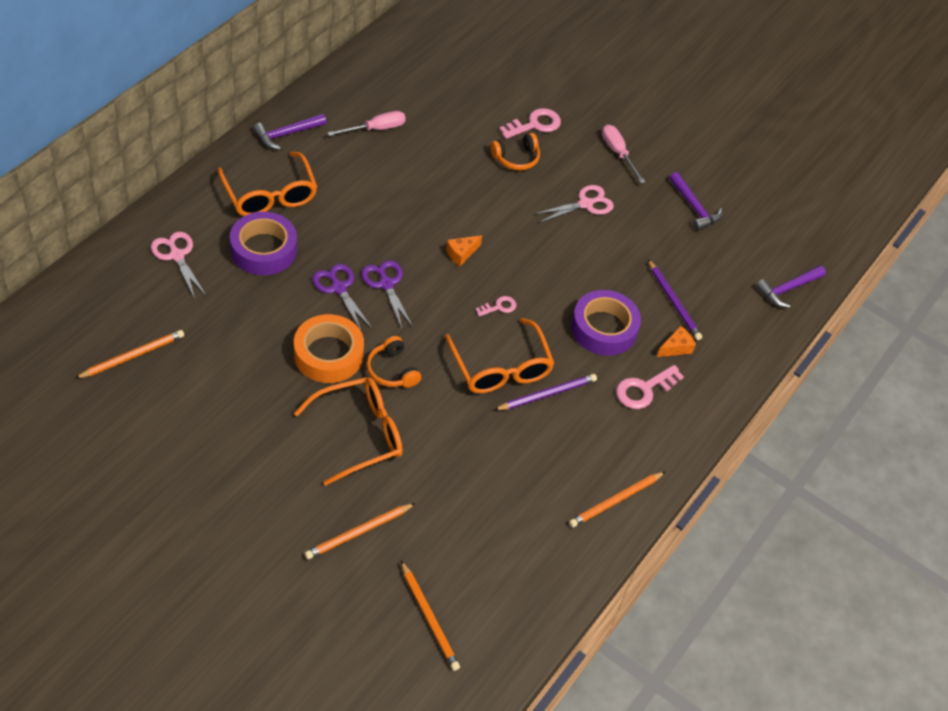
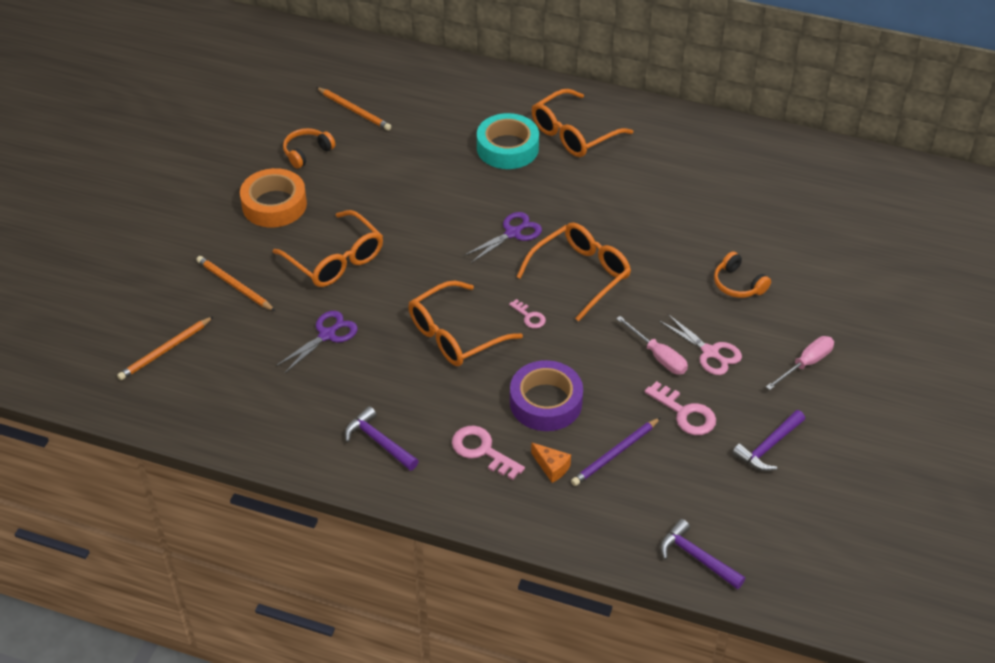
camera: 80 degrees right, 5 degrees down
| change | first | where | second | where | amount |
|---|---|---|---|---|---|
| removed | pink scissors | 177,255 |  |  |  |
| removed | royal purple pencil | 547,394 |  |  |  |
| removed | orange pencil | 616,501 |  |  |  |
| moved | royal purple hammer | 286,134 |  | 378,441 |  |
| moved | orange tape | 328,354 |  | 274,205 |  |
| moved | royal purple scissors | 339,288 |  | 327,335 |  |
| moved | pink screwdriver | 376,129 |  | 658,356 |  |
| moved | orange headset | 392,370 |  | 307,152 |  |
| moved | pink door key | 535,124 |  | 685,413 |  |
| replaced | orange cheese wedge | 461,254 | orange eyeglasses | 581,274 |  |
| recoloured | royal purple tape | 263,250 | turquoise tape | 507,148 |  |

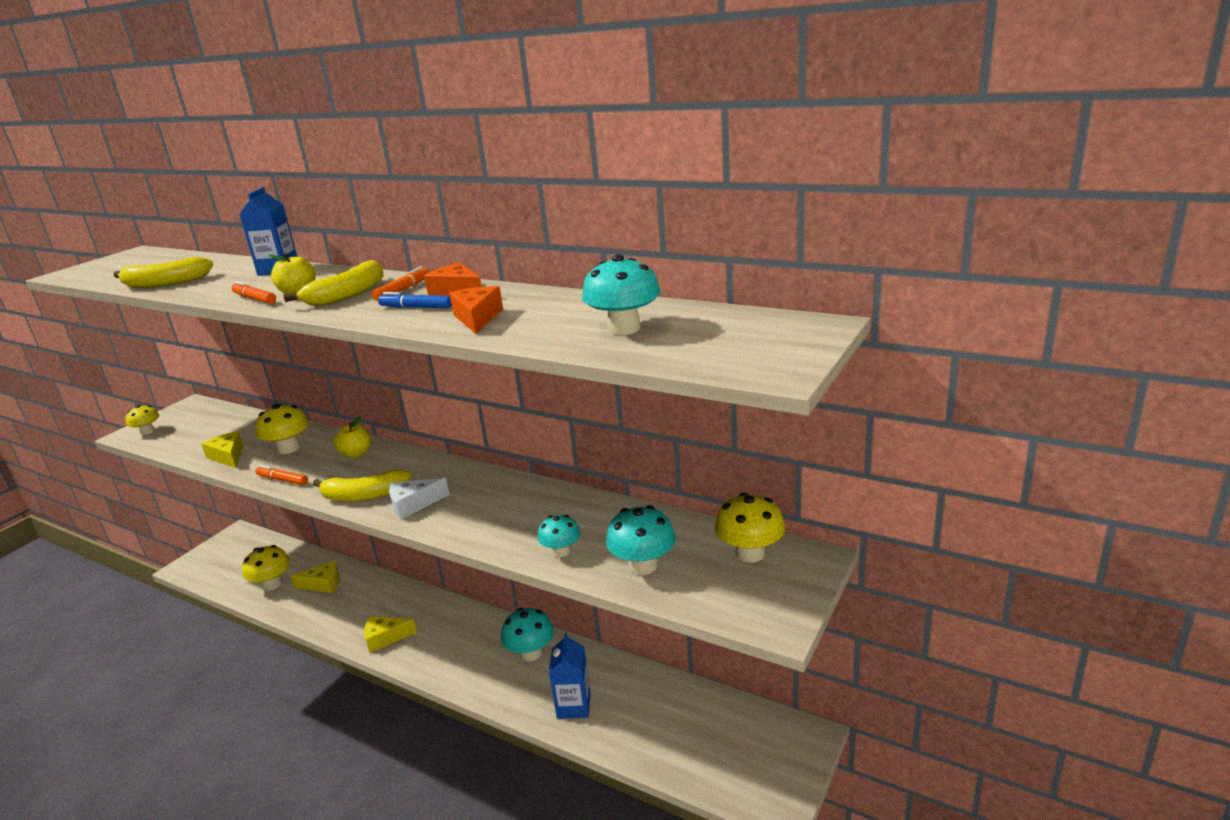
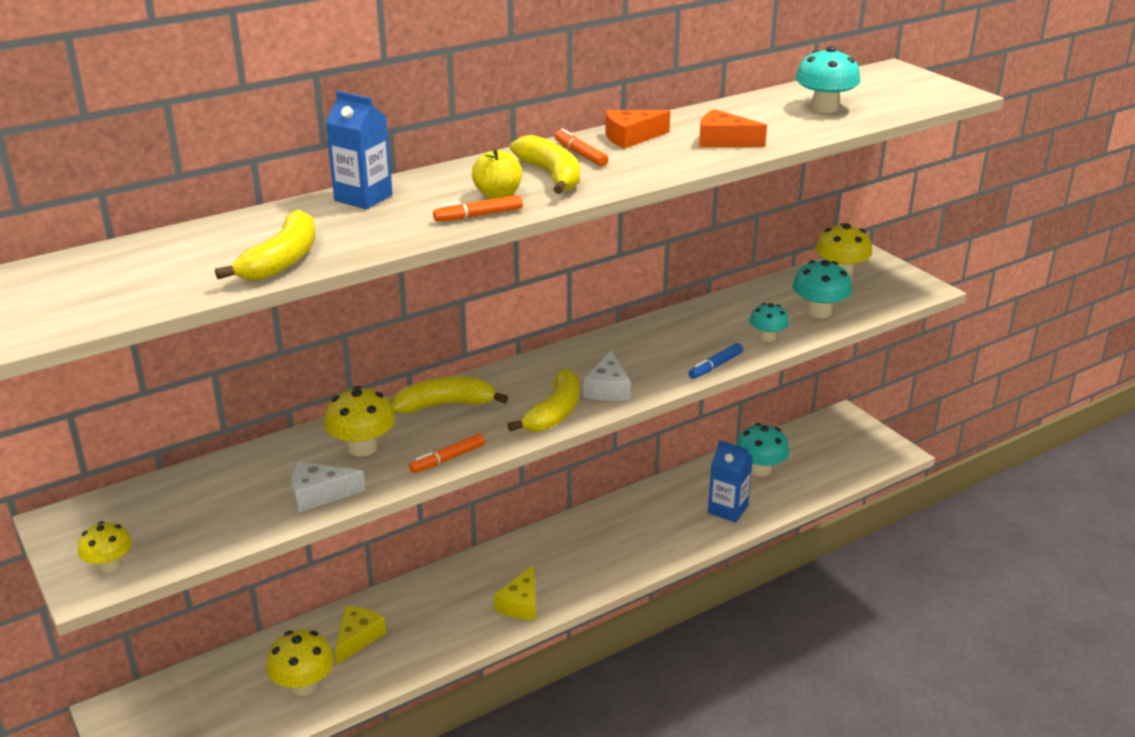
camera: 65 degrees left, 5 degrees up
| change | first | where | second | where | amount |
|---|---|---|---|---|---|
| moved | cobalt marker | 416,307 |  | 715,366 |  |
| moved | turquoise mushroom | 531,653 |  | 760,469 |  |
| replaced | yellow apple | 356,454 | yellow toy banana | 445,405 |  |
| recoloured | yellow cheese wedge | 228,456 | white cheese wedge | 319,495 |  |

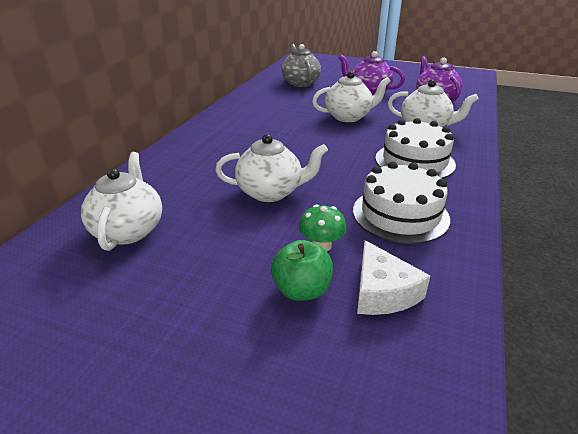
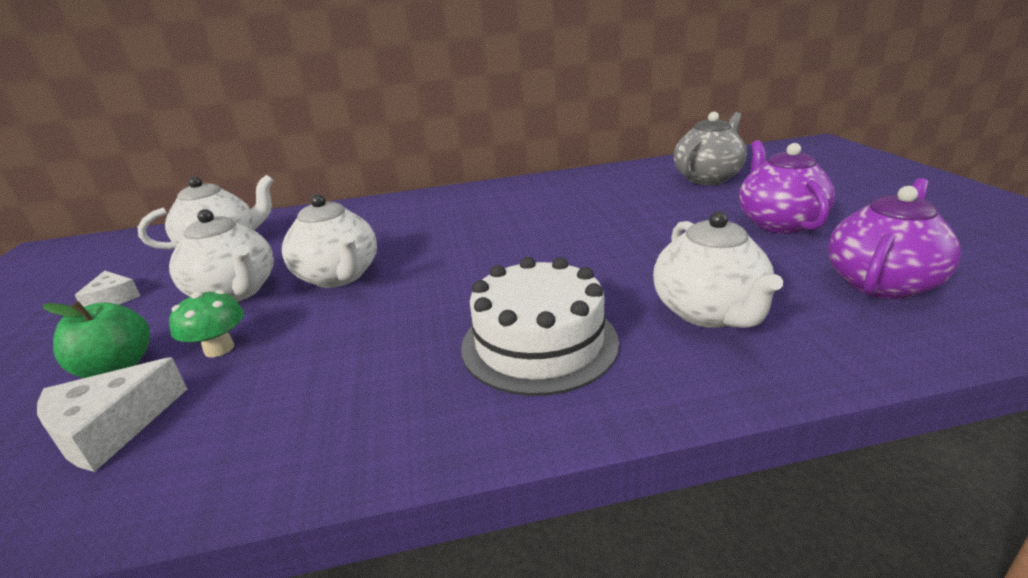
camera: 60 degrees right, 5 degrees down
| change | first | where | second | where | amount |
|---|---|---|---|---|---|
| removed | white layer cake | 400,214 |  |  |  |
| added |  |  | white cheese wedge | 112,298 |  |
| moved | white teapot | 348,117 |  | 235,292 |  |

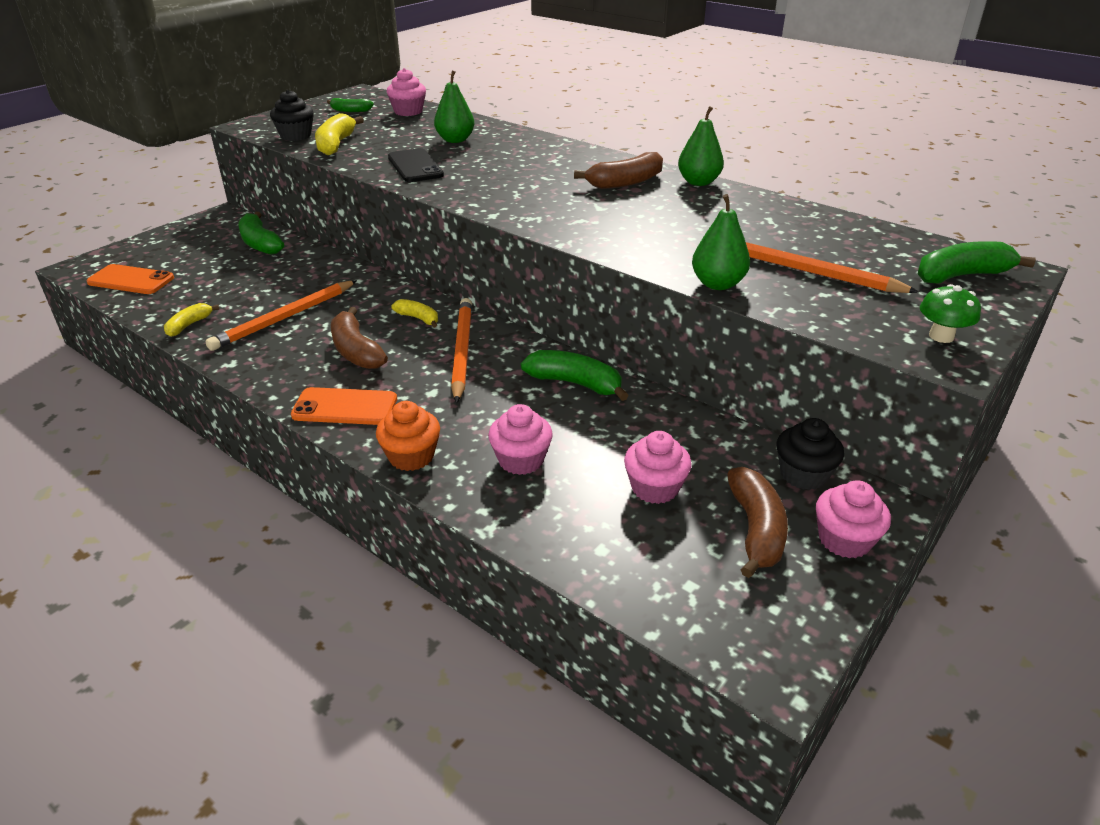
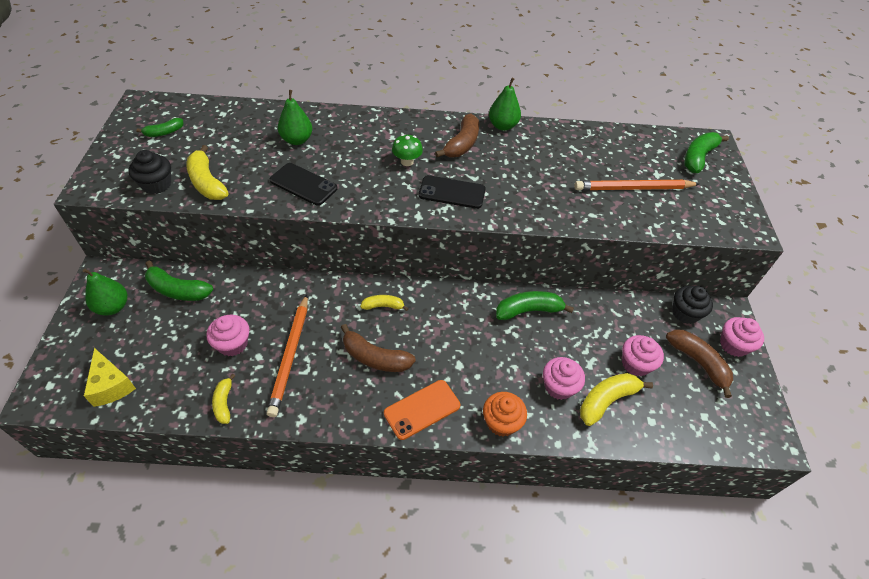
camera: 40 degrees left, 15 degrees up
| change | first | where | second | where | amount |
|---|---|---|---|---|---|
| removed | orange pencil | 462,351 |  |  |  |
| added |  |  | jet-black mobile phone | 452,192 |  |
| added |  |  | yellow toy banana | 607,400 |  |
| moved | pink fairy cake | 408,111 |  | 232,344 |  |
| moved | leaf-green toy pear | 717,284 |  | 113,307 |  |
| moved | leaf-green mushroom | 941,336 |  | 407,162 |  |
| replaced | orange mobile phone | 131,280 | yellow cheese wedge | 111,385 |  |

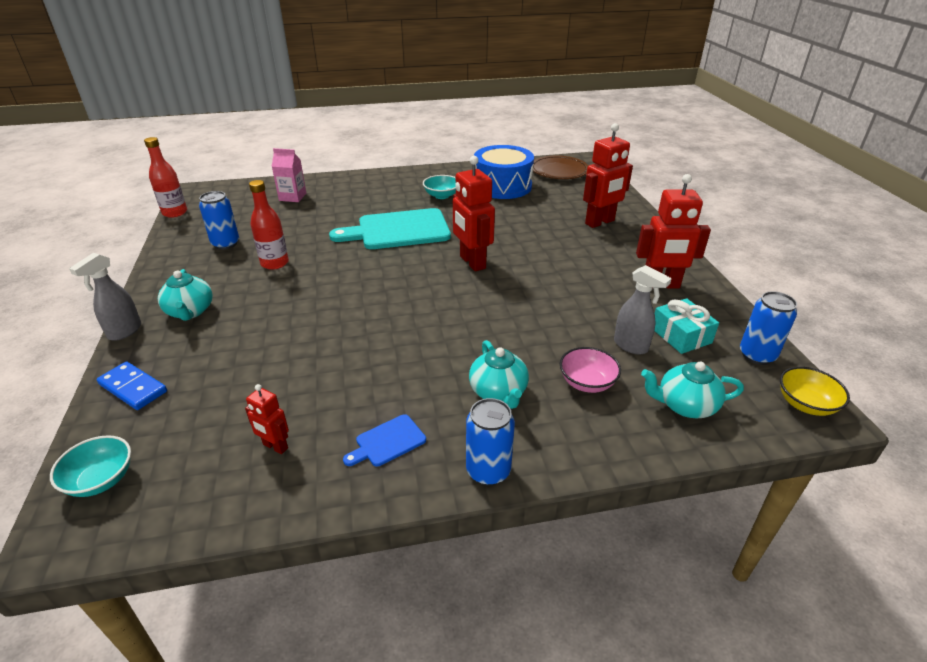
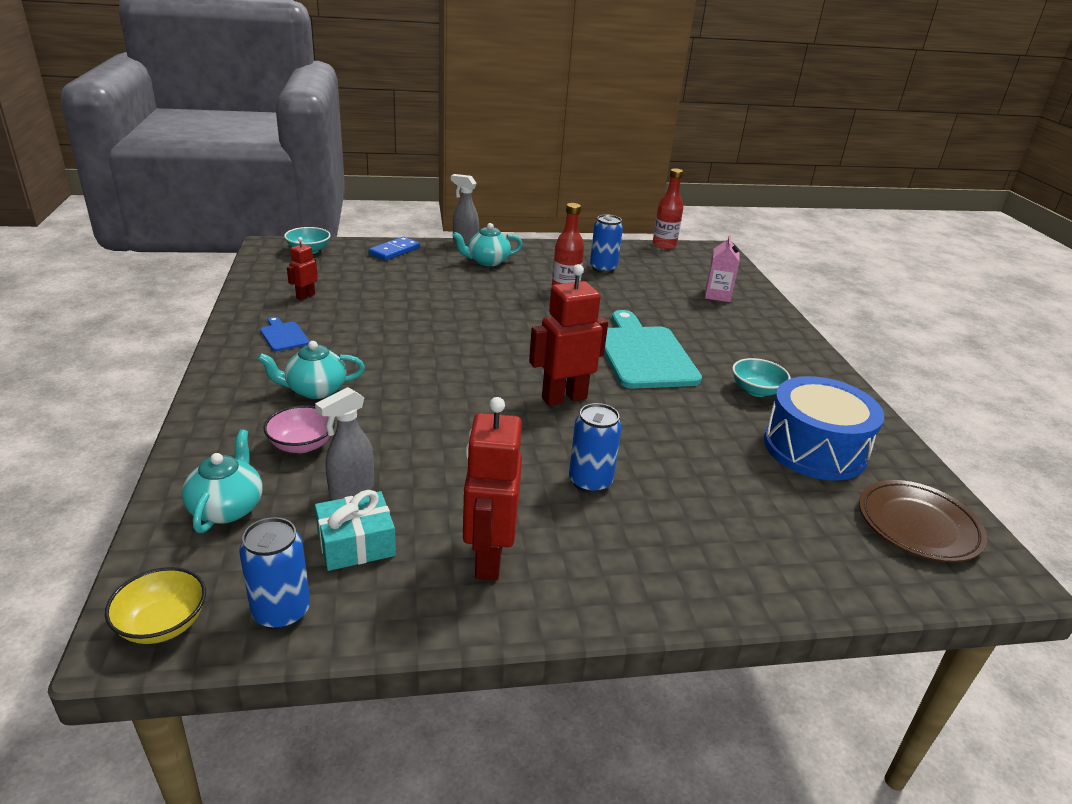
camera: 90 degrees right, 5 degrees down
| change | first | where | second | where | amount |
|---|---|---|---|---|---|
| removed | scarlet robot | 600,222 |  |  |  |
| moved | cobalt can | 488,471 |  | 590,482 |  |

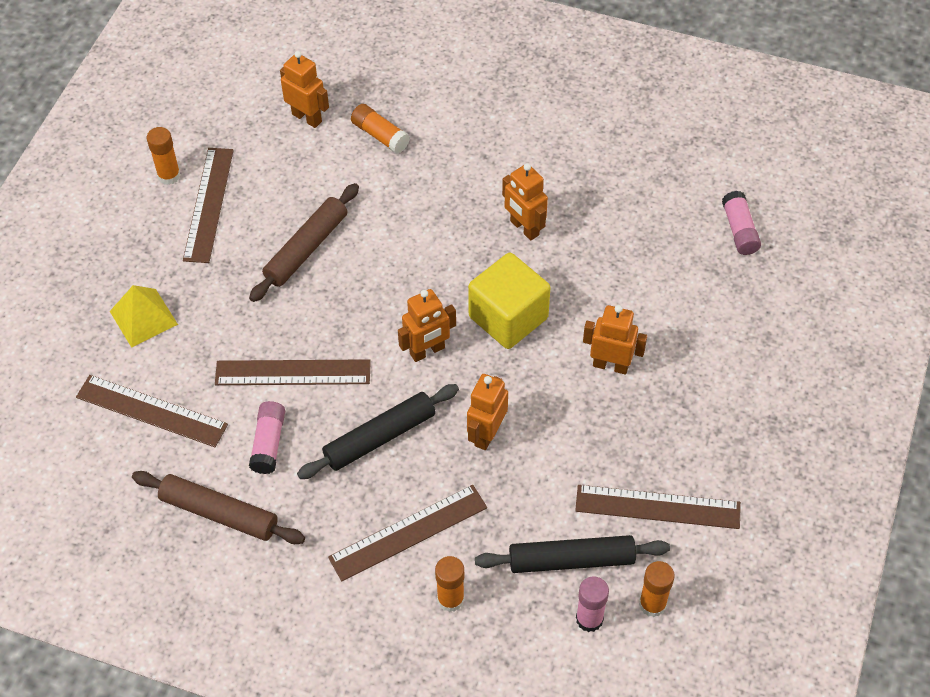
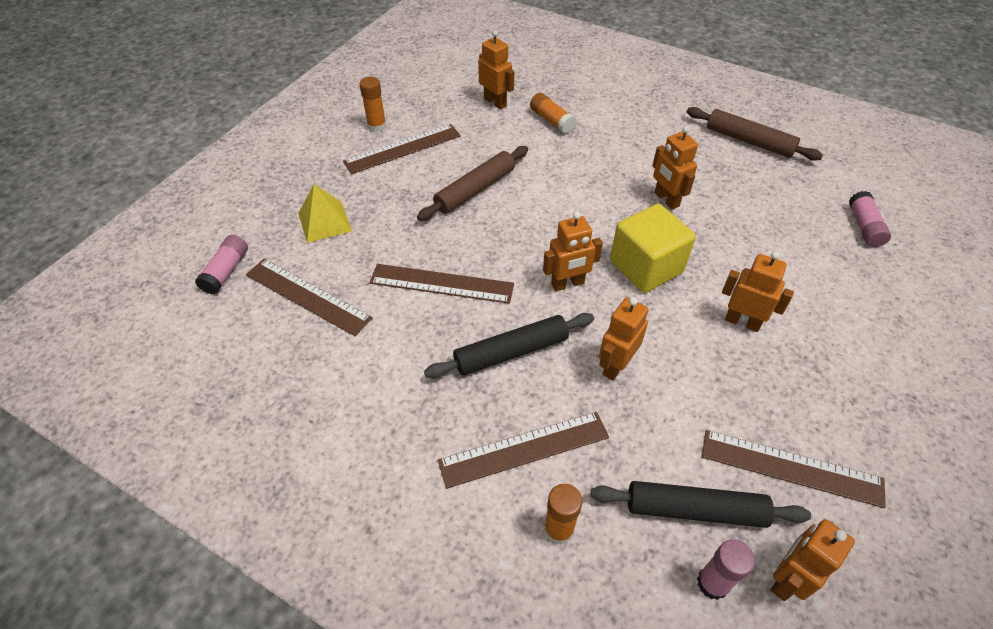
camera: 10 degrees right, 5 degrees down
| change | first | where | second | where | amount |
|---|---|---|---|---|---|
| moved | dark brown rolling pin | 219,513 |  | 749,141 |  |
| moved | pink stick of glue | 268,443 |  | 226,271 |  |
| replaced | orange stick of glue | 652,604 | orange robot | 787,579 |  |
| turned | dark brown ruler | 209,204 |  | 403,149 | 45 degrees clockwise |

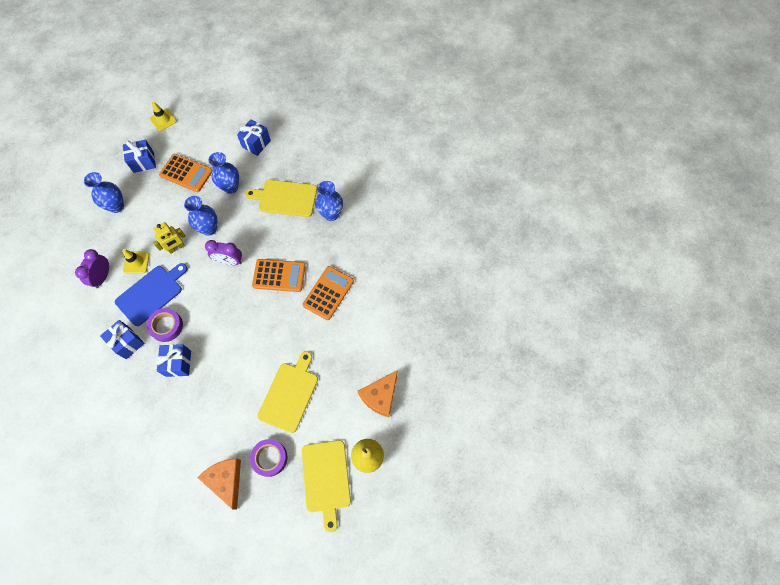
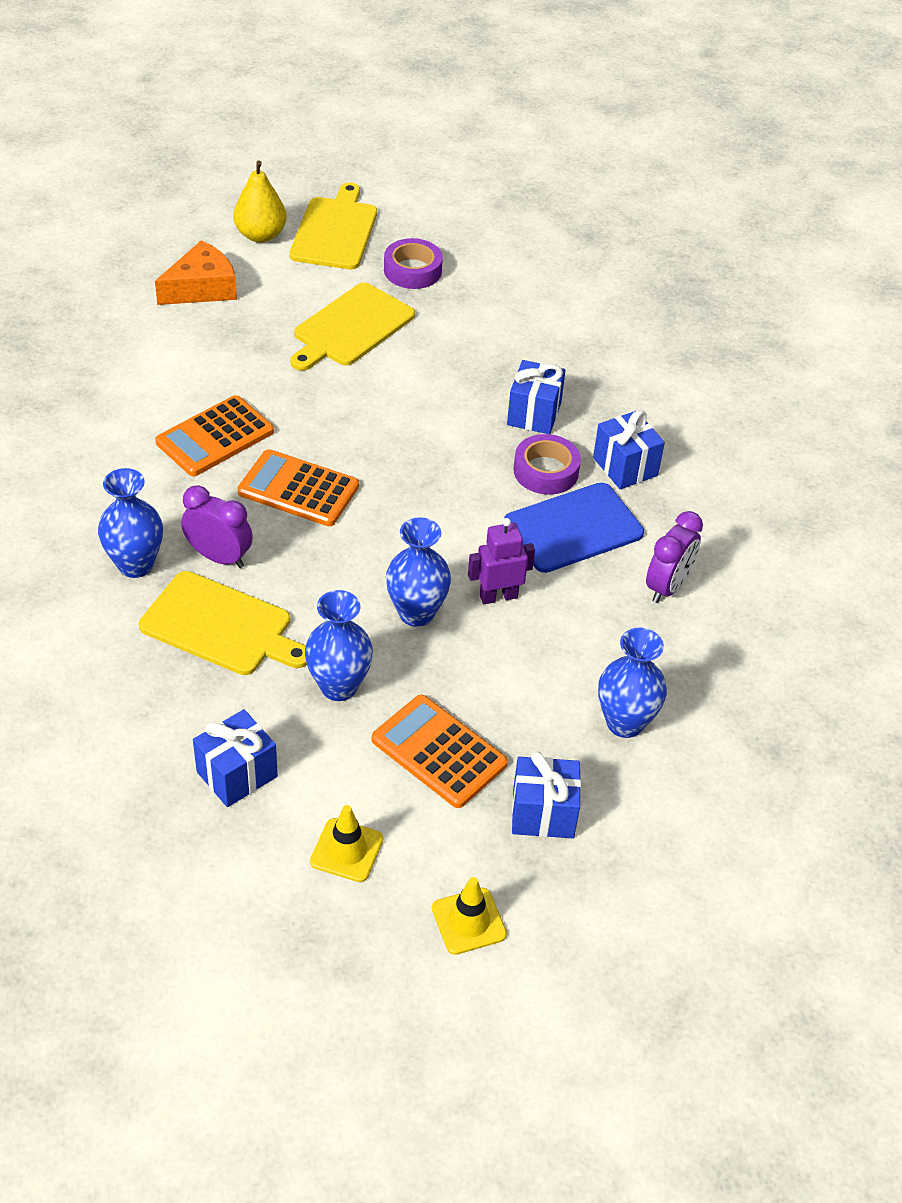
camera: 165 degrees left, 20 degrees down
| change | first | where | second | where | amount |
|---|---|---|---|---|---|
| removed | orange cheese wedge | 226,480 |  |  |  |
| moved | yellow traffic cone | 136,262 |  | 347,850 |  |
| moved | royal purple alarm clock | 229,261 |  | 219,557 |  |
| recoloured | yellow robot | 176,248 | royal purple robot | 498,596 |  |

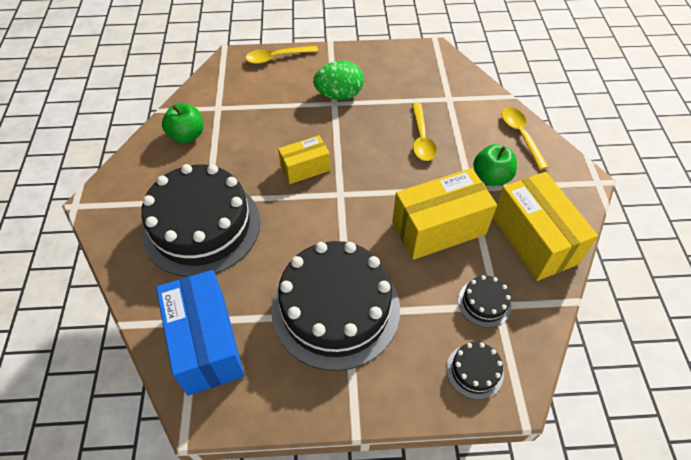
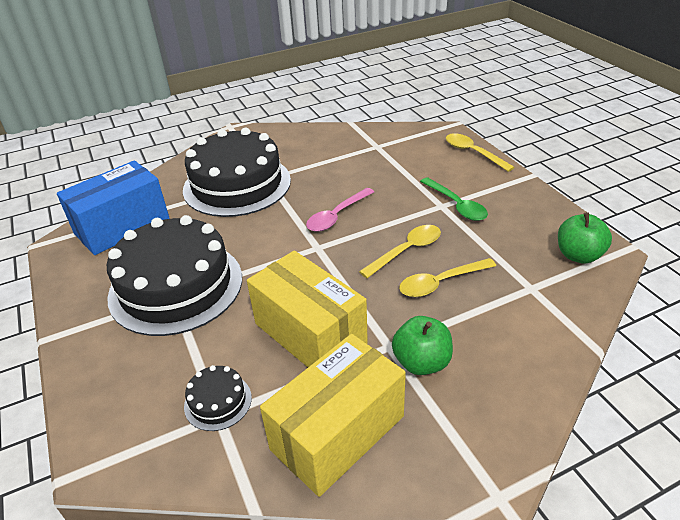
camera: 70 degrees right, 15 degrees down
| change | first | where | second | where | amount |
|---|---|---|---|---|---|
| removed | jet-black layer cake | 474,371 |  |  |  |
| moved | leaf-green apple | 187,135 |  | 578,255 |  |
| moved | yellow tablespoon | 520,135 |  | 406,251 |  |
| replaced | yellow package | 305,168 | pink tablespoon | 337,216 |  |
| replaced | leaf-green egg shape | 339,95 | leaf-green tablespoon | 456,205 |  |

